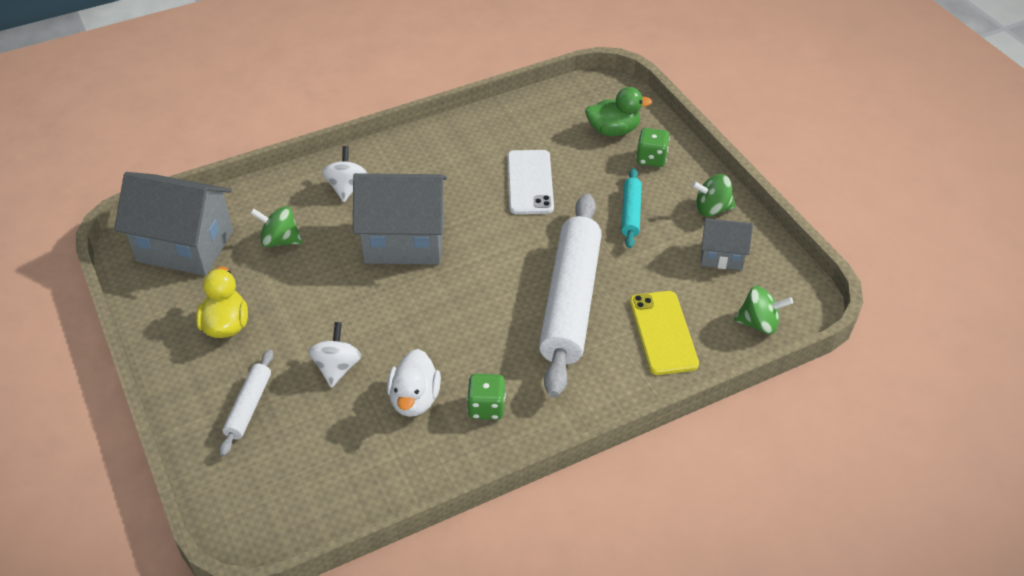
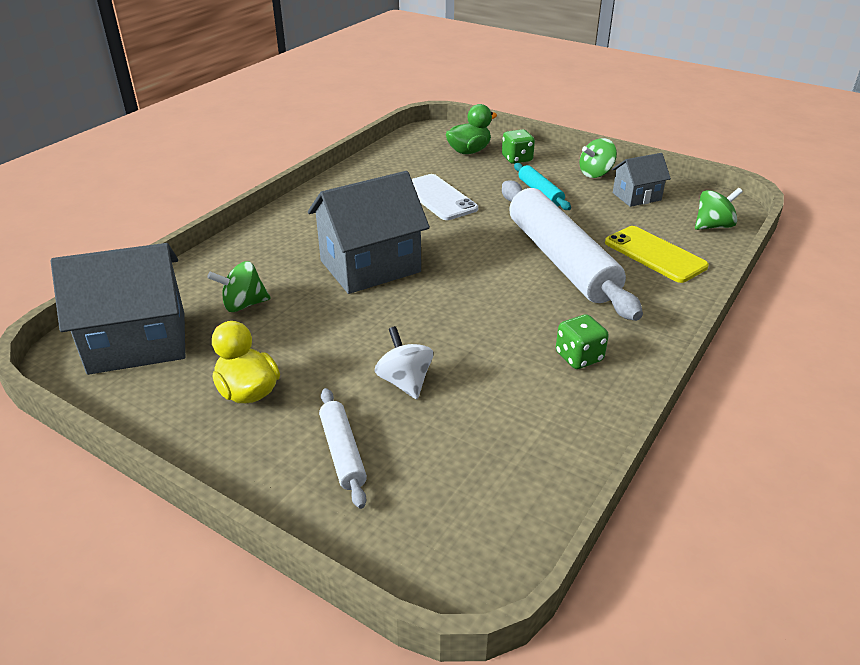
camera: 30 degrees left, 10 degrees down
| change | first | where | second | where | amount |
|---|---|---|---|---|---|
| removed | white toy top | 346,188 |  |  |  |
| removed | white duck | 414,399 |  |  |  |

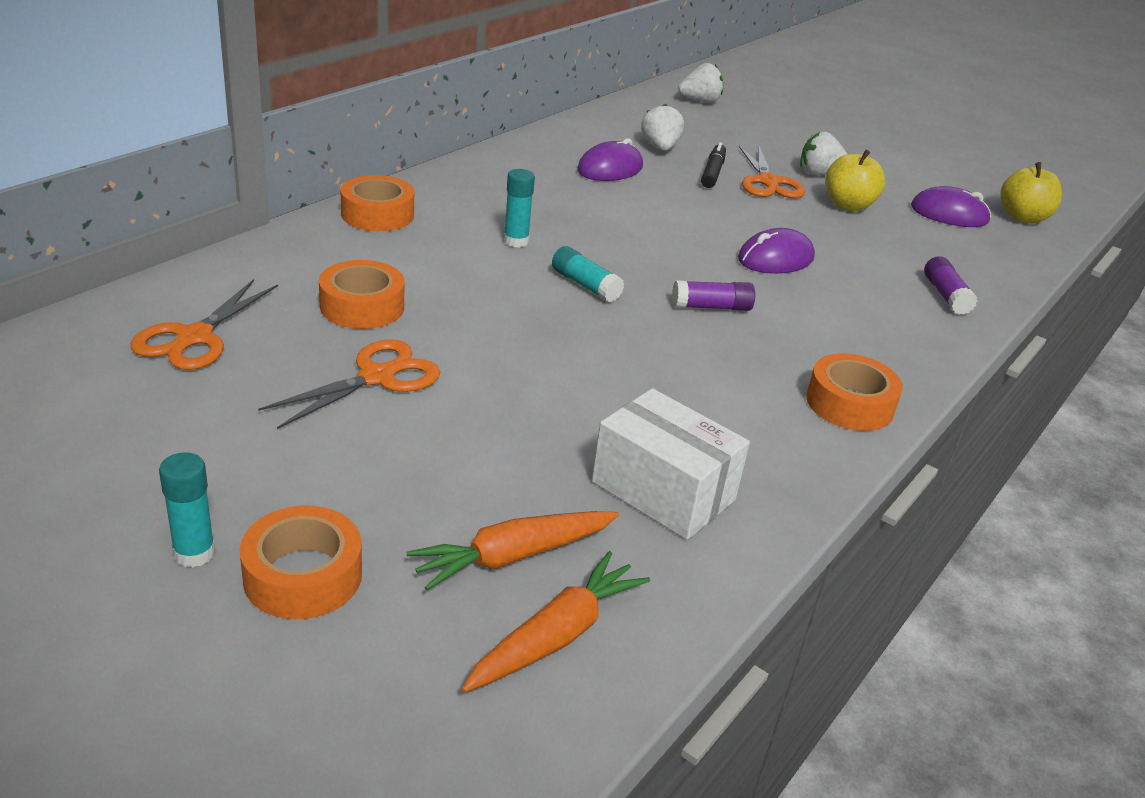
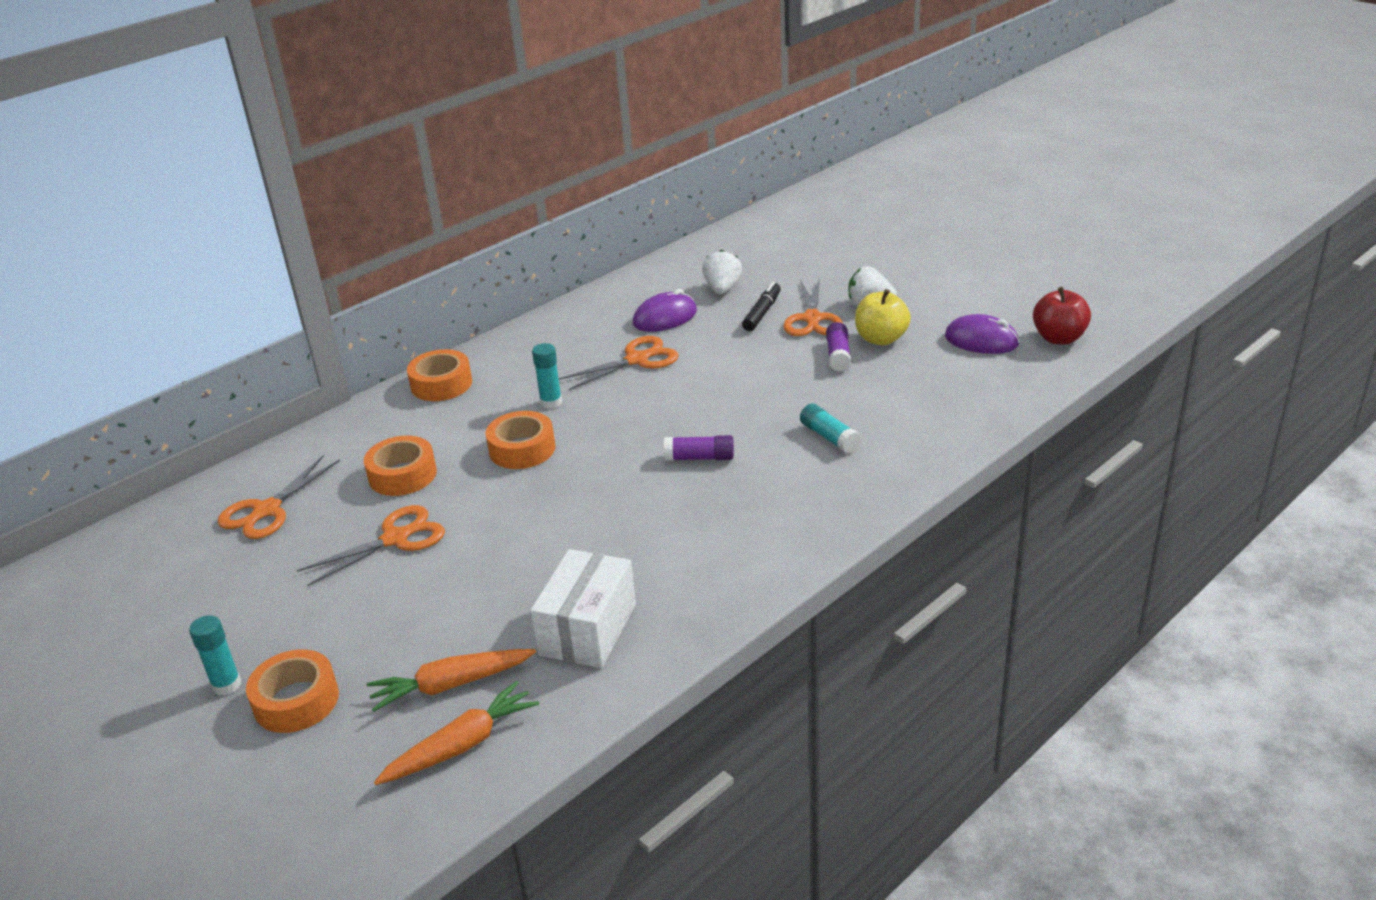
camera: 15 degrees right, 0 degrees up
| change | first | where | second | where | amount |
|---|---|---|---|---|---|
| removed | white strawberry | 700,101 |  |  |  |
| removed | royal purple mouse | 775,258 |  |  |  |
| added |  |  | orange scissors | 637,360 |  |
| moved | turquoise stick of glue | 585,285 |  | 829,437 |  |
| moved | orange tape | 849,404 |  | 522,449 |  |
| moved | royal purple stick of glue | 945,295 |  | 838,355 |  |
| recoloured | yellow apple | 1023,218 | scarlet apple | 1059,338 |  |
| turned | white package | 663,491 |  | 588,629 | 60 degrees clockwise |

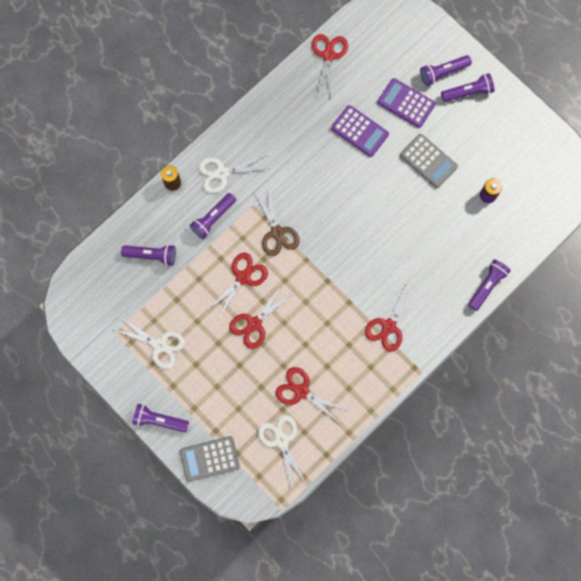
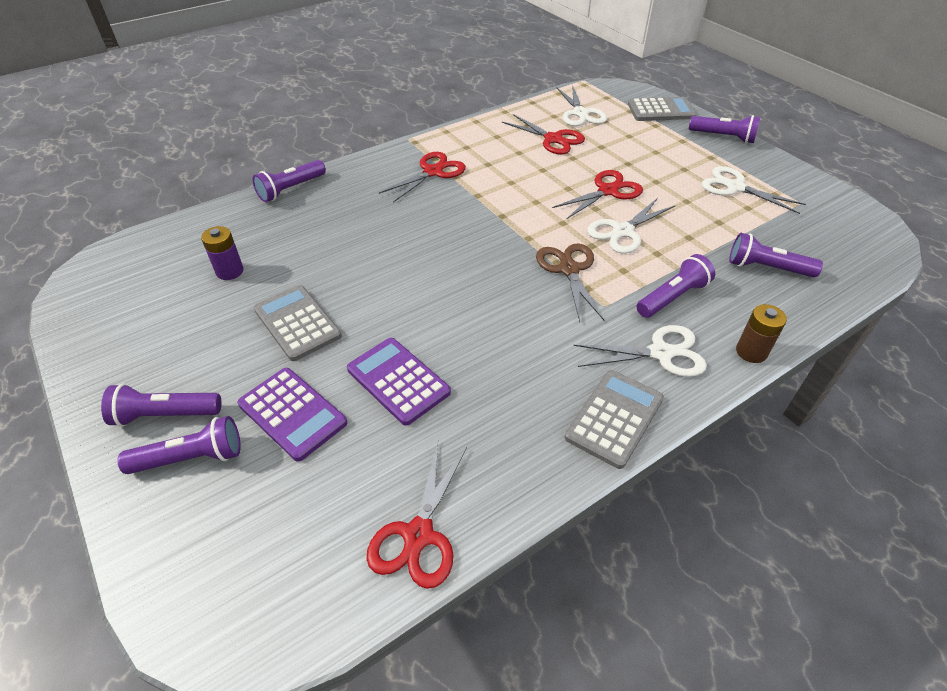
camera: 170 degrees left, 30 degrees down
| change | first | where | second | where | amount |
|---|---|---|---|---|---|
| added |  |  | gray adding machine | 614,418 |  |
| recoloured | scarlet scissors | 243,277 | white scissors | 623,231 |  |

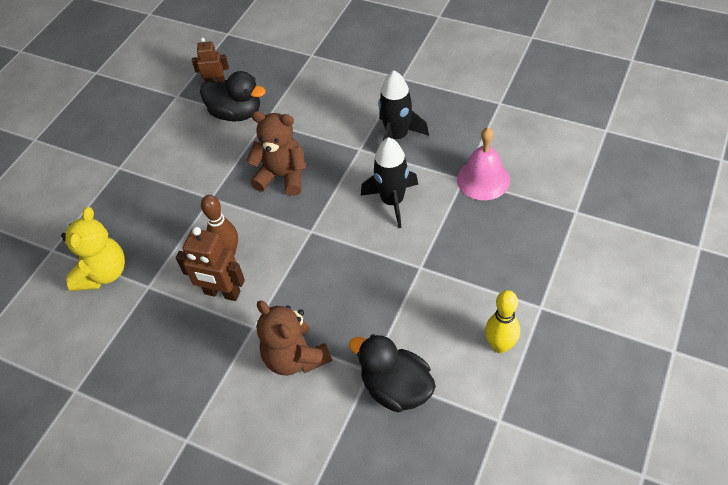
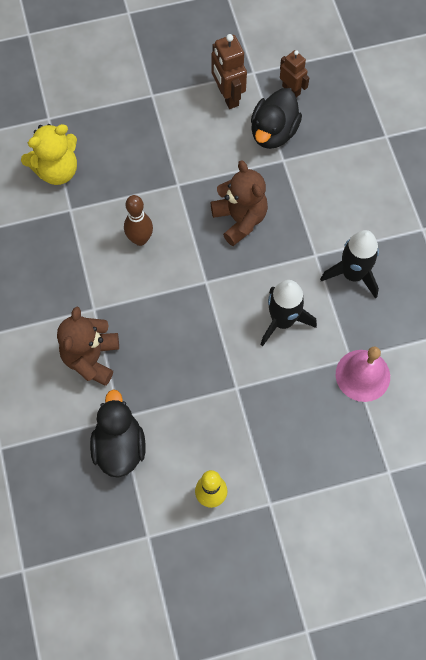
camera: 45 degrees right, 15 degrees up
| change | first | where | second | where | amount |
|---|---|---|---|---|---|
| moved | dark brown robot | 222,293 |  | 227,96 |  |
| turned | jet-black duck | 236,113 |  | 273,132 | 45 degrees clockwise |

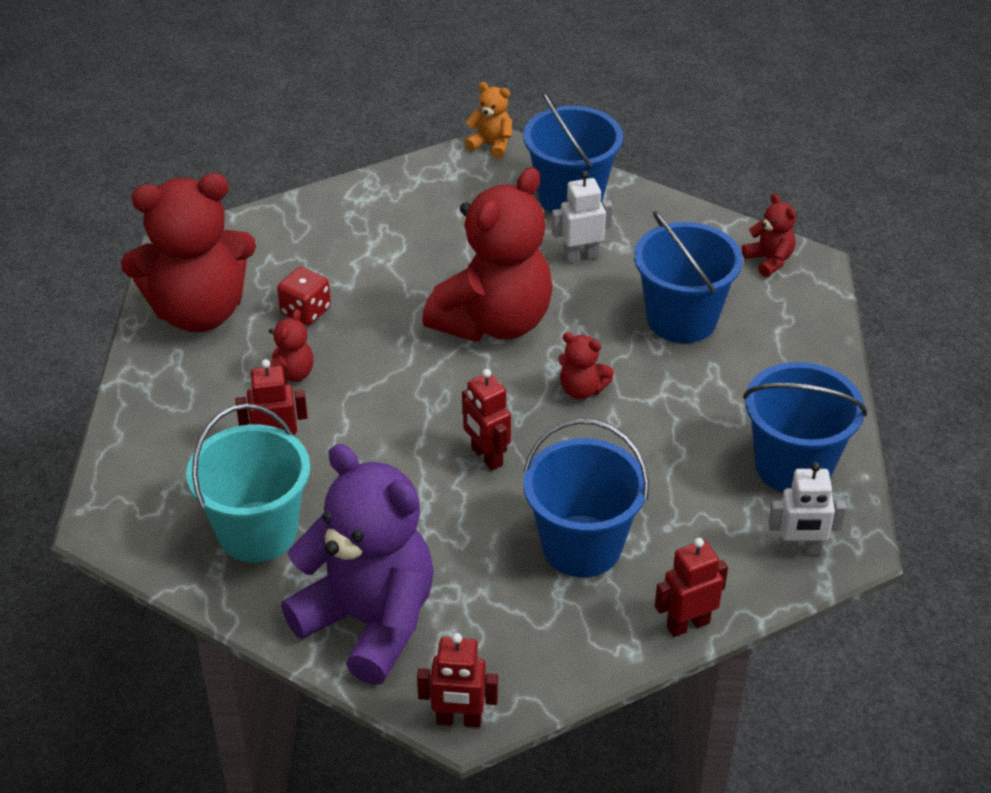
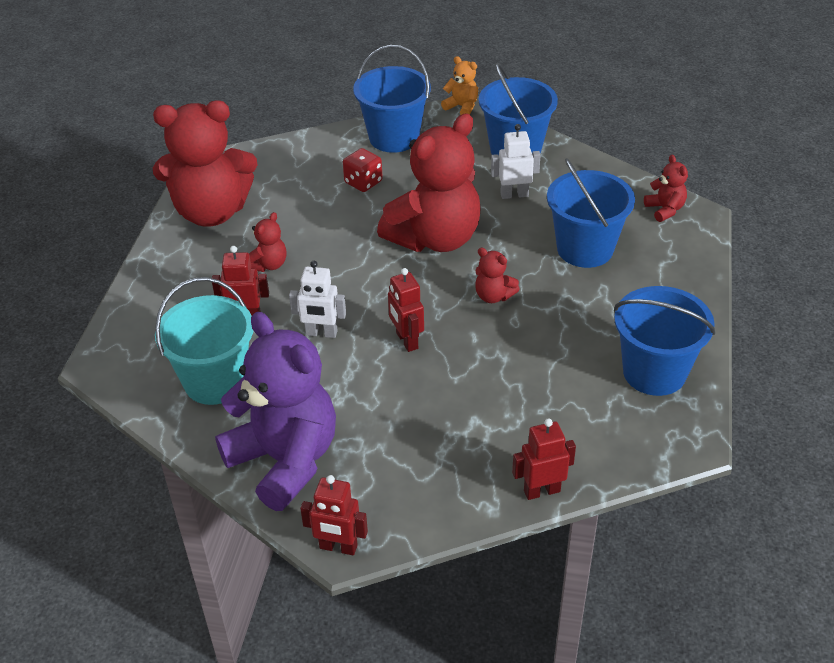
camera: 10 degrees right, 0 degrees up
| change | first | where | second | where | amount |
|---|---|---|---|---|---|
| moved | scarlet die | 305,311 |  | 363,182 |  |
| moved | cobalt bucket | 581,546 |  | 394,137 |  |
| moved | white robot | 799,550 |  | 321,333 |  |

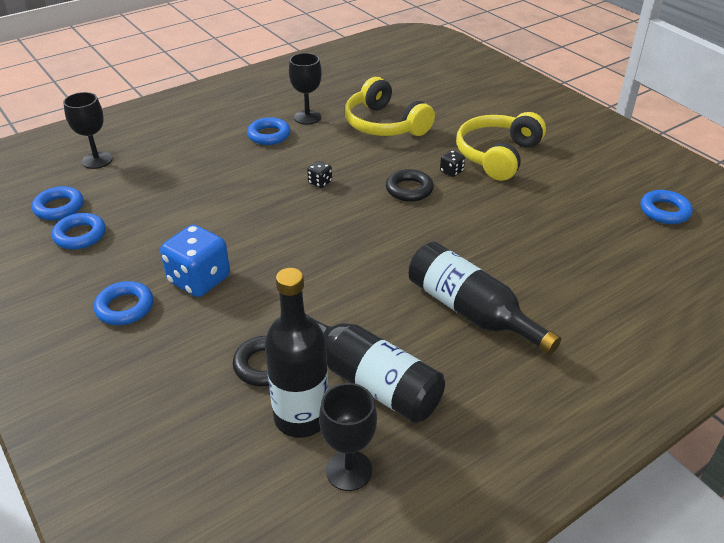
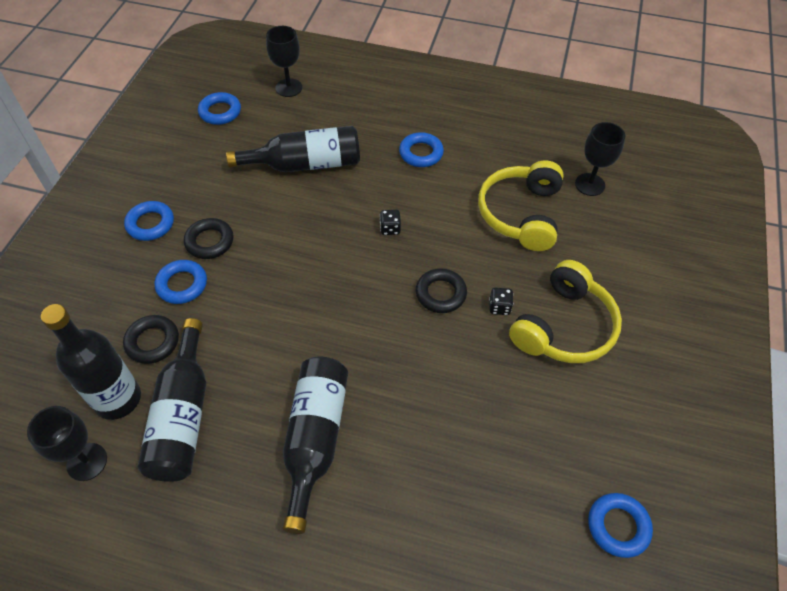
camera: 50 degrees right, 15 degrees up
| change | first | where | second | where | amount |
|---|---|---|---|---|---|
| added |  |  | jet-black drink bottle | 305,164 |  |
| moved | cobalt ring | 80,235 |  | 182,285 |  |
| moved | jet-black wine glass | 307,117 |  | 589,184 |  |
| replaced | cobalt die | 199,280 | jet-black ring | 209,241 |  |
| turned | yellow headset | 497,155 |  | 564,327 | 135 degrees clockwise |

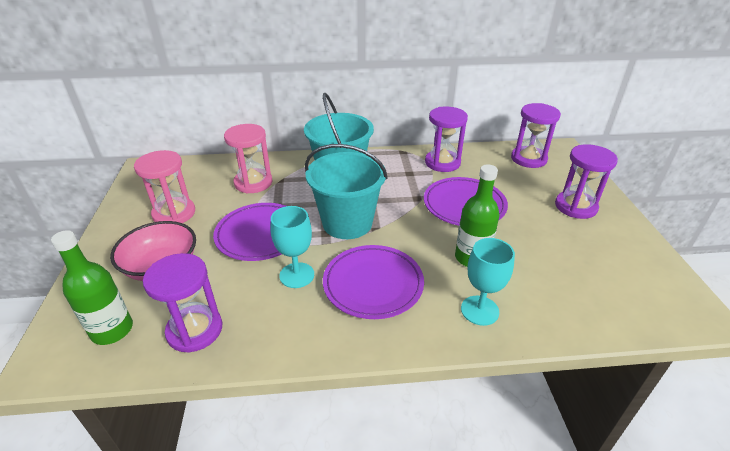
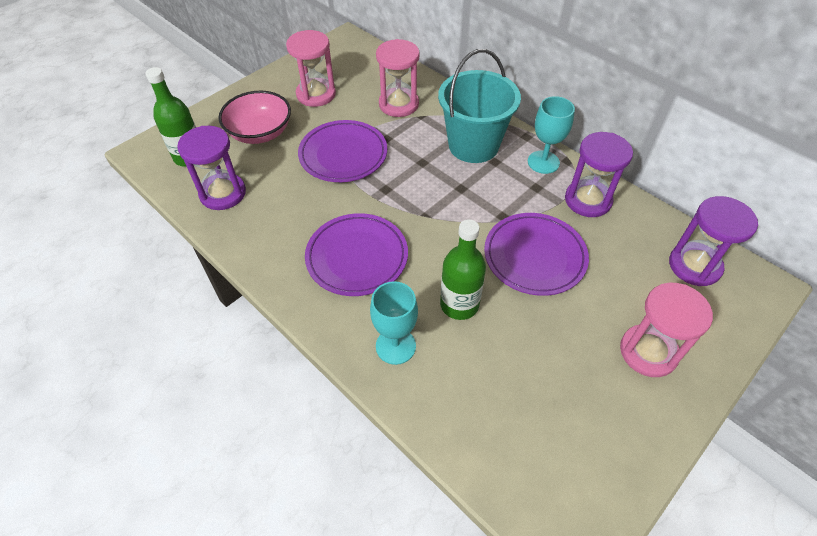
camera: 50 degrees right, 15 degrees up
| change | first | where | second | where | amount |
|---|---|---|---|---|---|
| removed | turquoise bucket | 347,223 |  |  |  |
| moved | turquoise wine glass | 297,275 |  | 543,162 |  |
| recoloured | royal purple sandglass | 575,206 | pink sandglass | 648,352 |  |

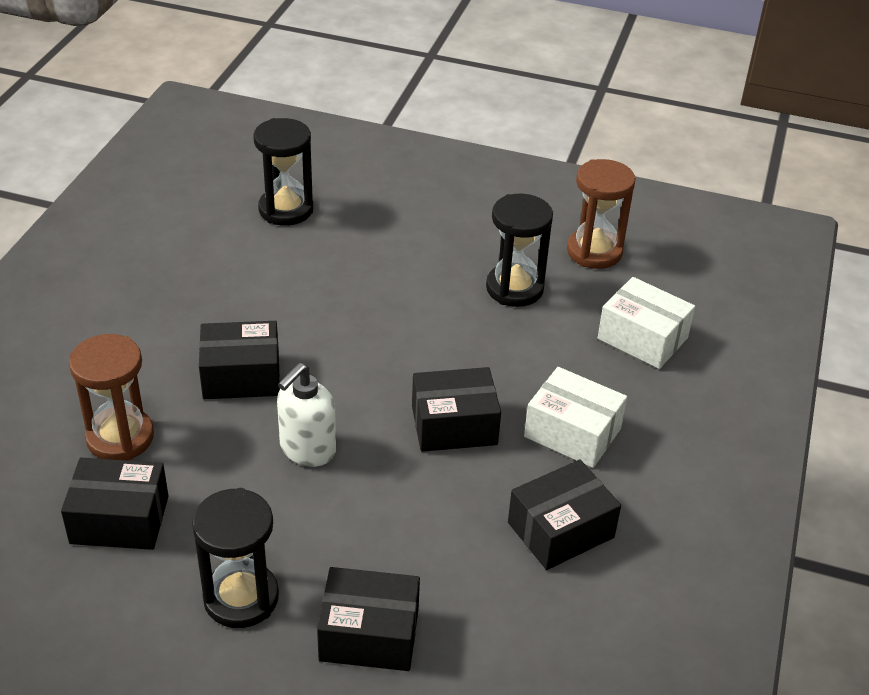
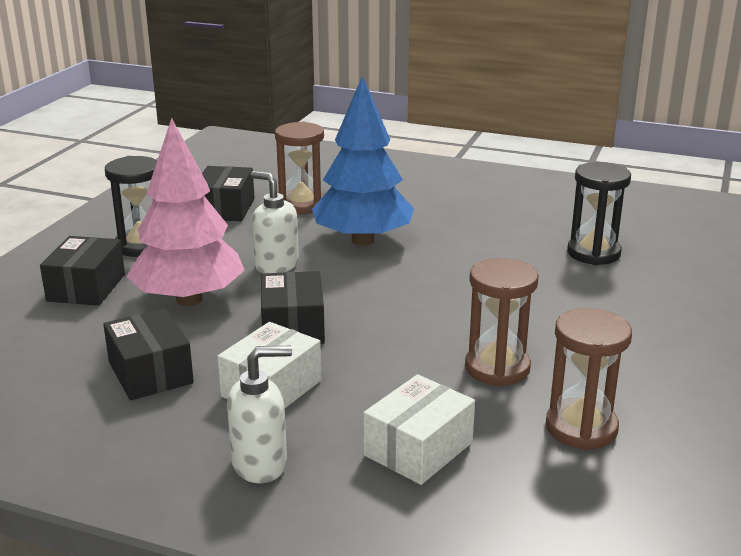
camera: 95 degrees right, 15 degrees down
| change | first | where | second | where | amount |
|---|---|---|---|---|---|
| added |  |  | pink fir tree | 189,299 |  |
| added |  |  | white soap dispenser | 260,464 |  |
| replaced | jet-black package | 241,376 | cobalt fir tree | 363,240 |  |
| recoloured | jet-black sandglass | 514,288 | dark brown sandglass | 497,368 |  |

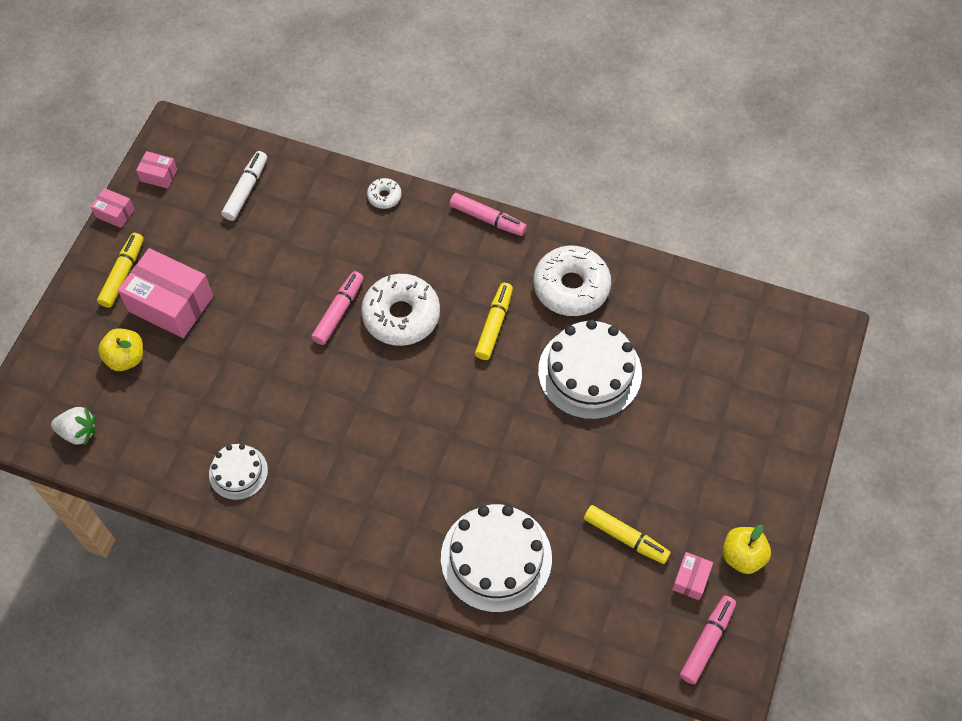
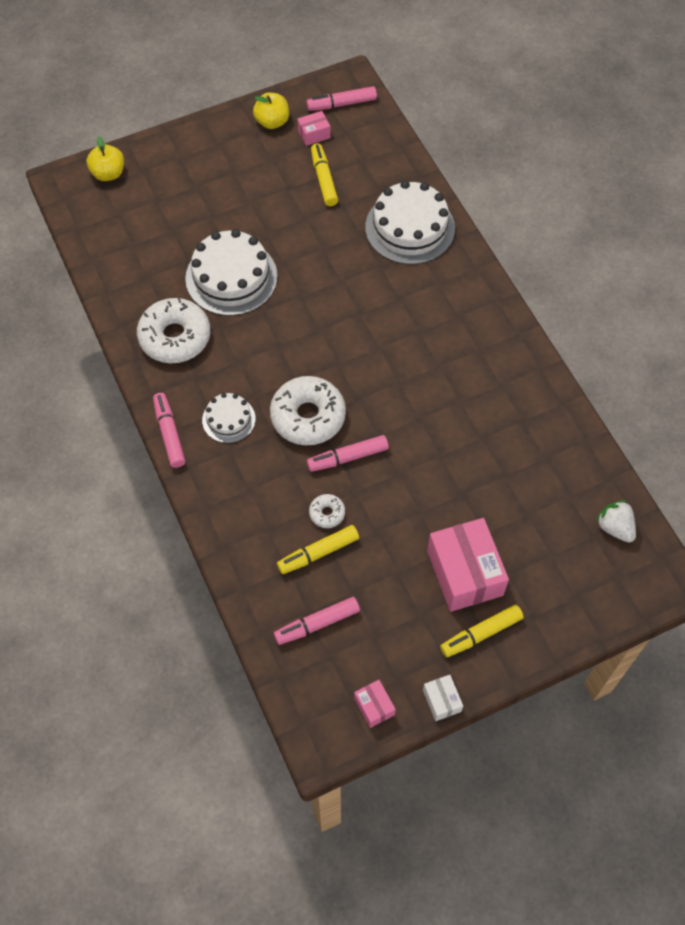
camera: 135 degrees left, 0 degrees up
| change | first | where | second | where | amount |
|---|---|---|---|---|---|
| moved | yellow apple | 126,358 |  | 108,173 |  |
| moved | white layer cake | 238,472 |  | 228,419 |  |
| moved | white doughnut | 384,196 |  | 327,513 |  |
| moved | yellow marker | 494,325 |  | 318,553 |  |
| recoloured | pink package | 115,213 | white package | 441,701 |  |
| recoloured | white marker | 246,190 | pink marker | 317,624 |  |

